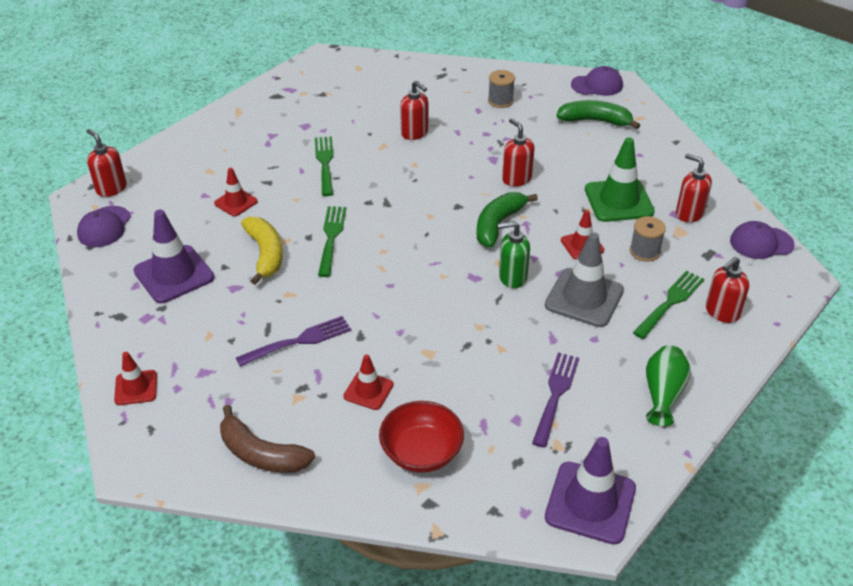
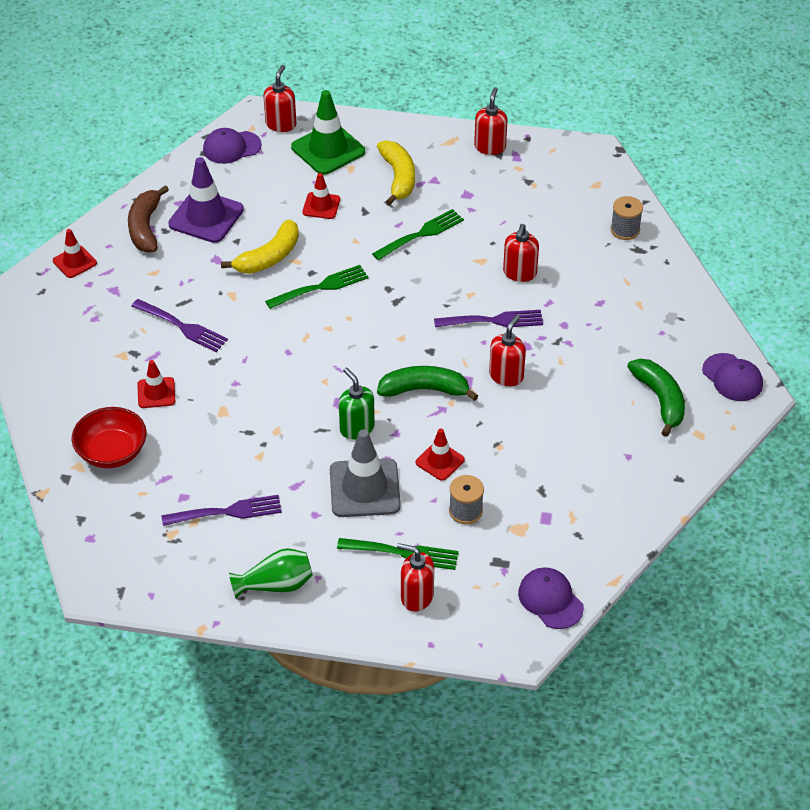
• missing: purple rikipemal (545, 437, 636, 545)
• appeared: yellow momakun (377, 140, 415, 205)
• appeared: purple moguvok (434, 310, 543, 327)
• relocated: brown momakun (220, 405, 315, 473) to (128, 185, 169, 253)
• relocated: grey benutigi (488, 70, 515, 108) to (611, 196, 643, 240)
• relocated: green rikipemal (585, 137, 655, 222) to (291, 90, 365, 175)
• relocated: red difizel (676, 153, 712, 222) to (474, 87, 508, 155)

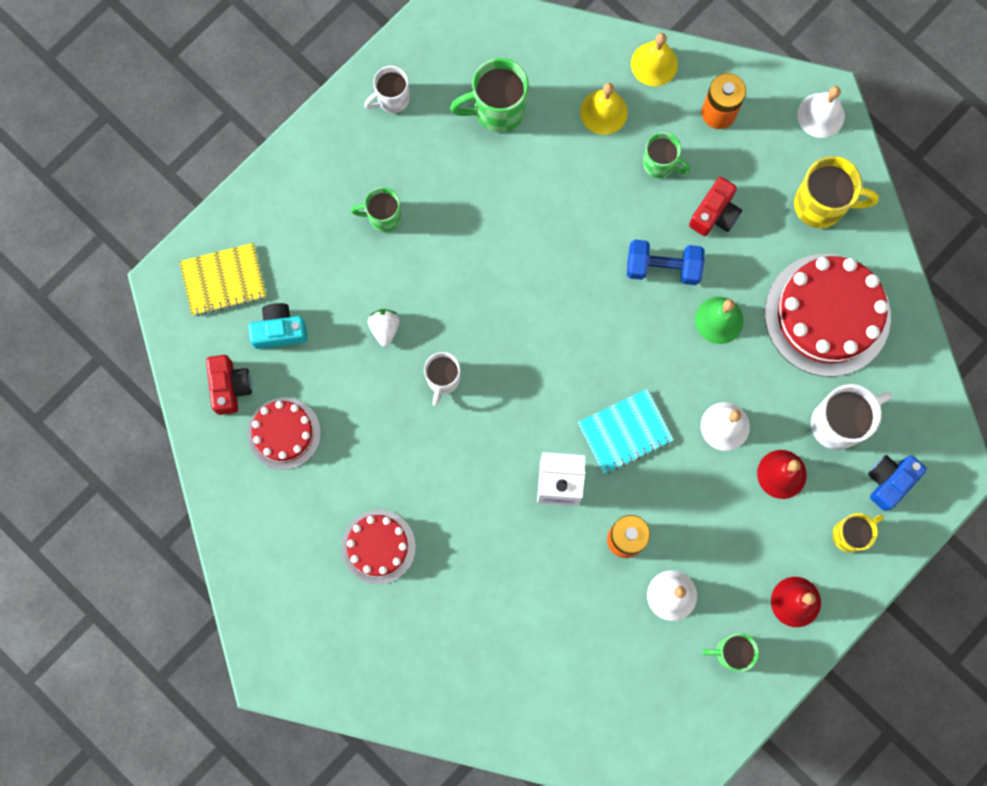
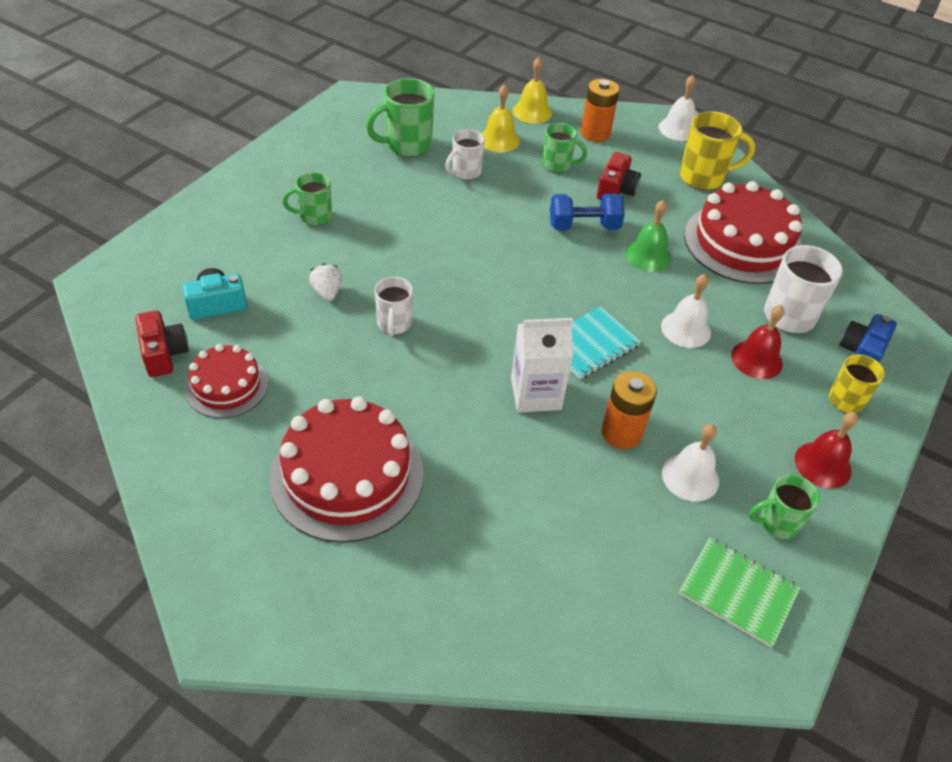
• missing: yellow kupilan (179, 243, 267, 316)
• appeared: green kupilan (679, 537, 800, 647)
• relocated: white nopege (364, 66, 410, 113) to (445, 129, 485, 180)
• size: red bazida (341, 510, 416, 584) = (270, 396, 424, 543) x1.74

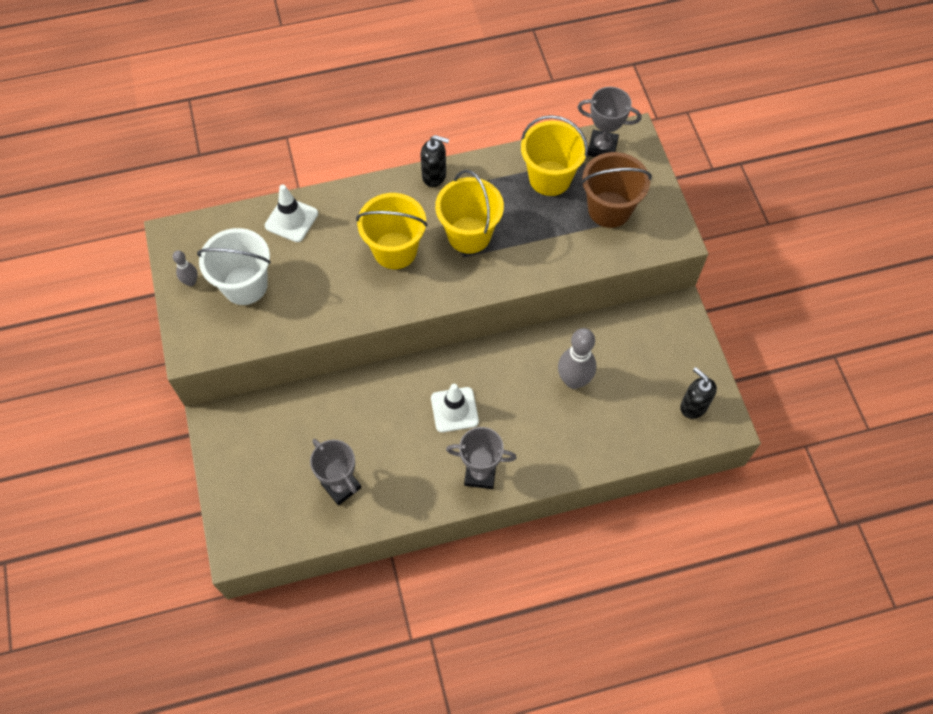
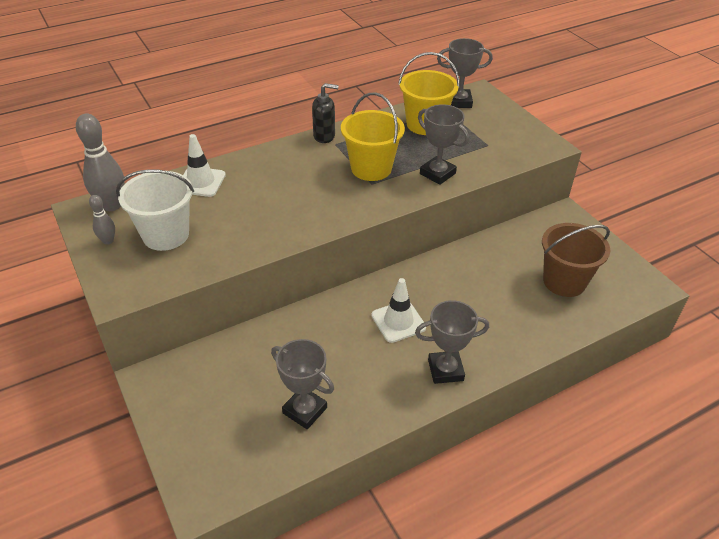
• missing: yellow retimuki (356, 193, 428, 269)
• missing: black difizel (680, 367, 717, 419)
• appeared: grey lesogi (418, 104, 469, 185)
• relocated: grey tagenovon (558, 328, 596, 389) to (76, 113, 125, 211)
• relocated: brown retimuki (581, 152, 652, 228) to (542, 223, 610, 297)

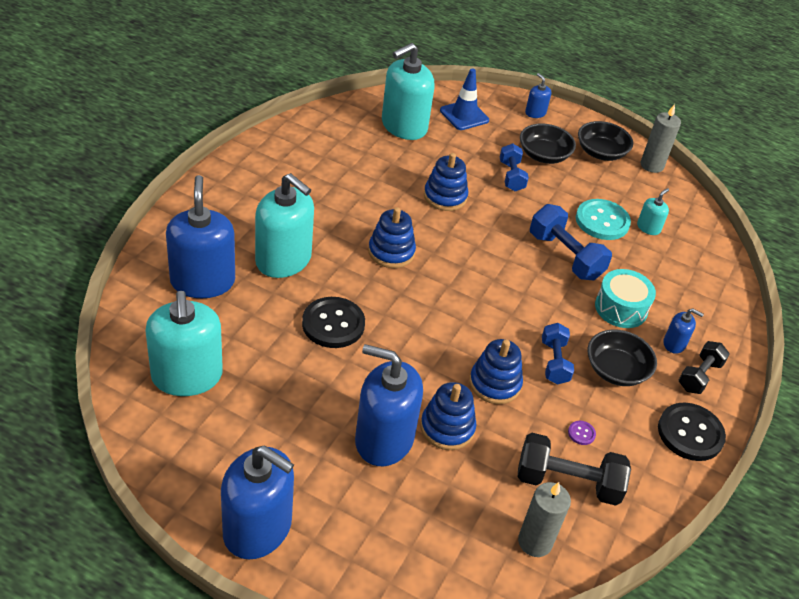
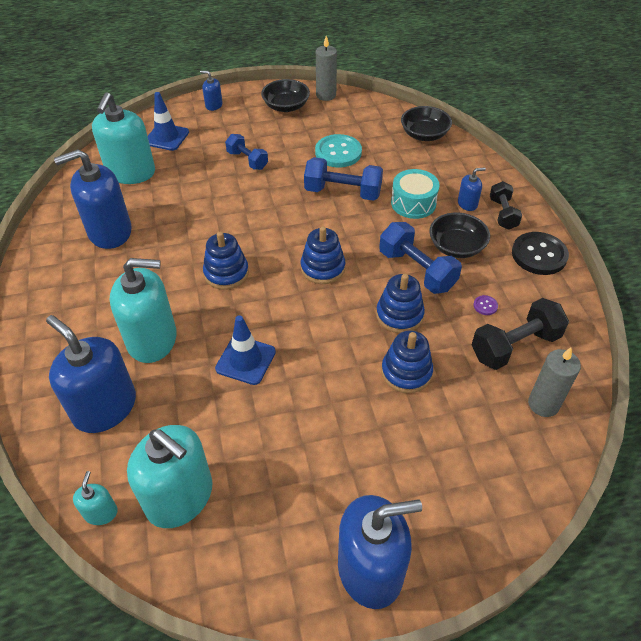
• relocated: blue difizel (355, 344, 423, 466) to (54, 149, 132, 249)
• relocated: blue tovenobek (424, 153, 468, 211) to (301, 226, 345, 284)
• relocated: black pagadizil (520, 123, 576, 164) to (401, 106, 452, 141)
• relocated: turquoise difizel (637, 188, 669, 235) to (73, 471, 118, 525)
• exchanged: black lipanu (302, 297, 365, 348) to blue rikipemal (215, 315, 276, 385)
• size: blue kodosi (542, 323, 574, 384) = (379, 222, 462, 294) x1.55

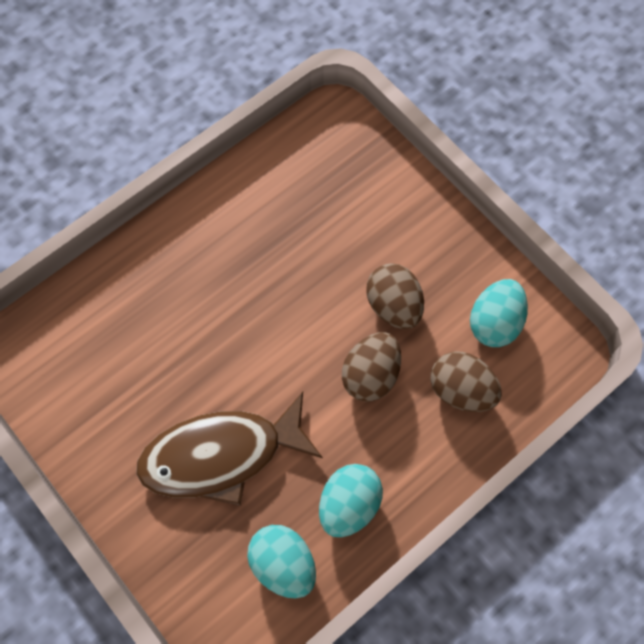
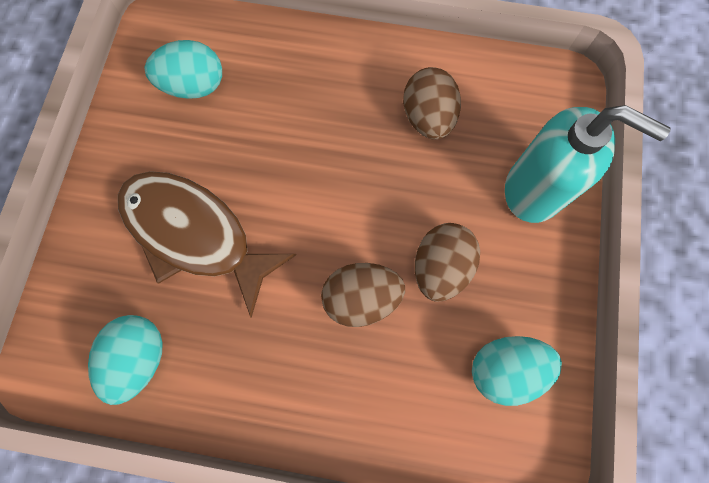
• appeared: turquoise difizel (505, 105, 671, 223)
• relocated: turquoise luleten (319, 464, 383, 537) to (145, 40, 222, 99)
• relocated: brown luleten (430, 352, 502, 412) to (403, 67, 461, 139)

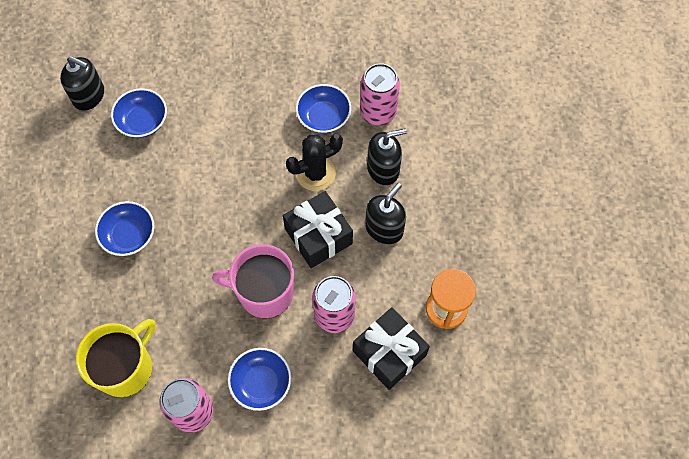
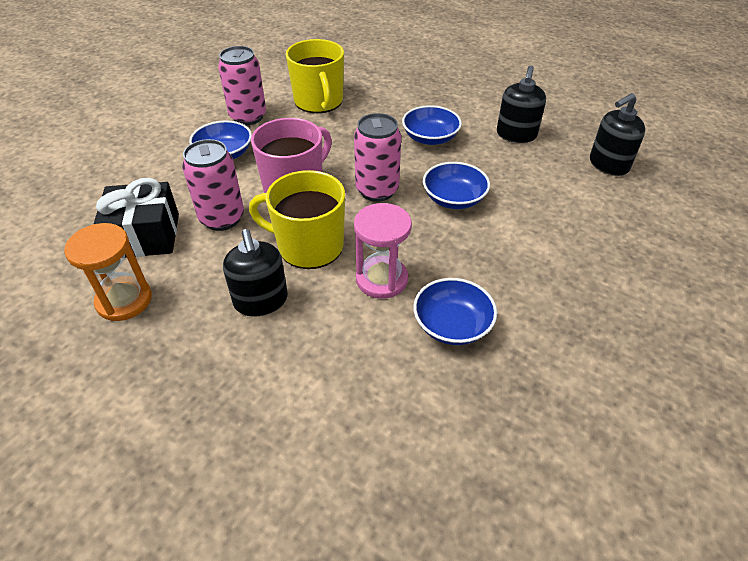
• relocated: blue pagadizil (111, 88, 167, 138) to (423, 162, 490, 209)
• relocated: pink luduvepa (360, 63, 400, 125) to (354, 113, 401, 202)
• relocated: black difizel (367, 128, 407, 185) to (497, 66, 546, 143)
• exchanged: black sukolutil (283, 191, 353, 268) to yellow nopege (249, 170, 345, 269)
• exchanged: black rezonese (286, 134, 343, 191) to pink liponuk (354, 203, 412, 299)

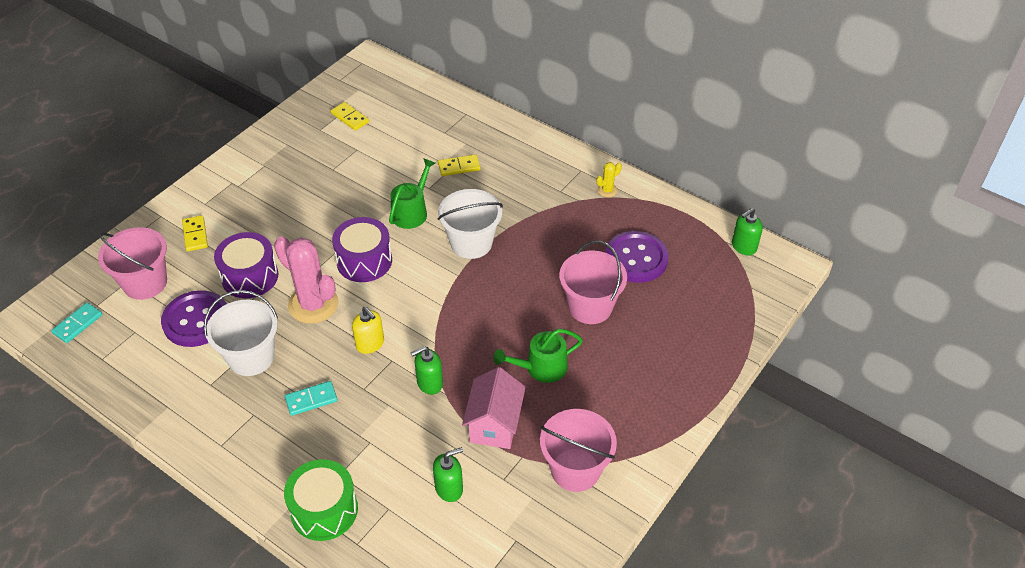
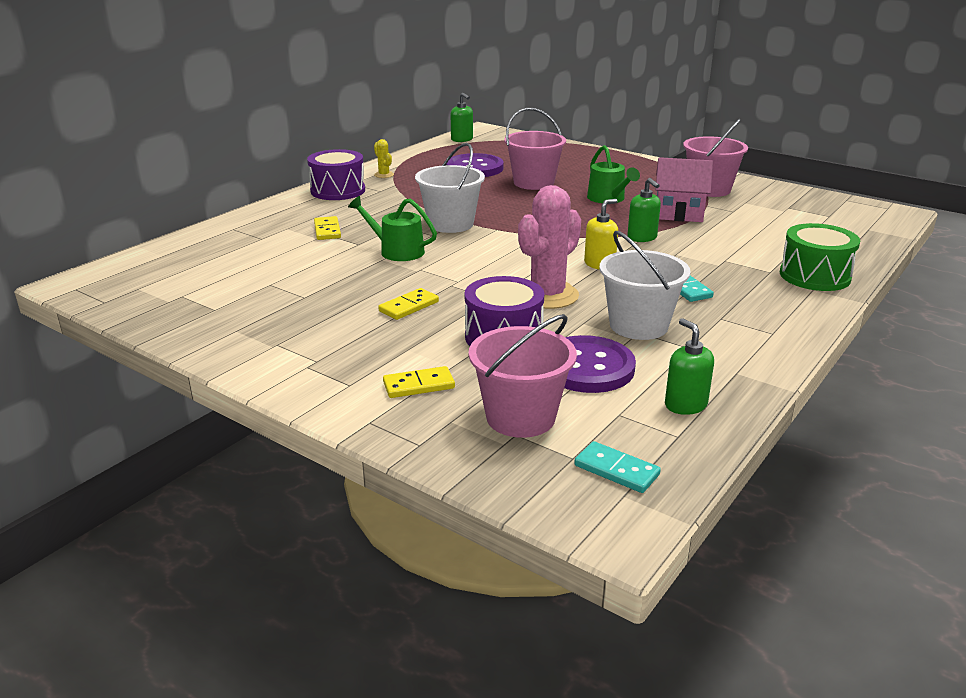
• relocated: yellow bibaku (331, 102, 369, 131) to (378, 288, 439, 320)
• relocated: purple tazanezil (332, 217, 392, 282) to (307, 149, 365, 200)
• relocated: green difizel (433, 447, 463, 502) to (665, 318, 714, 415)

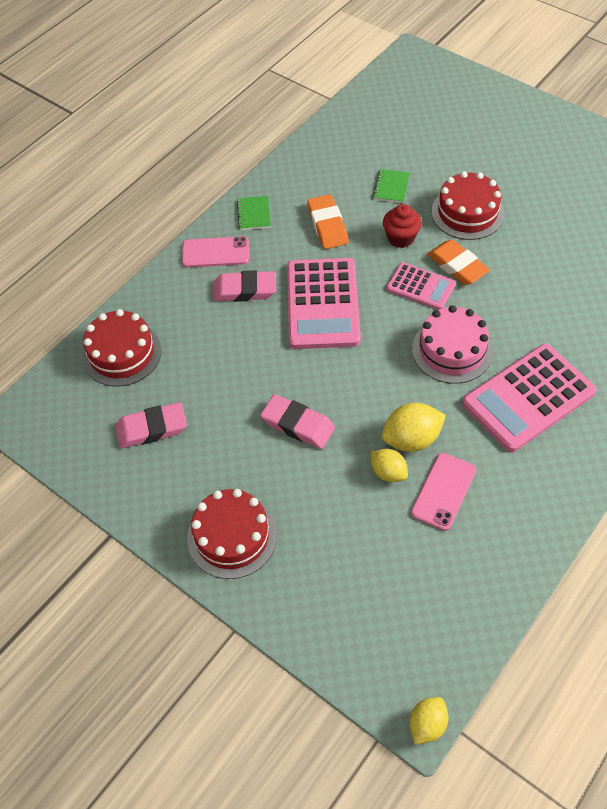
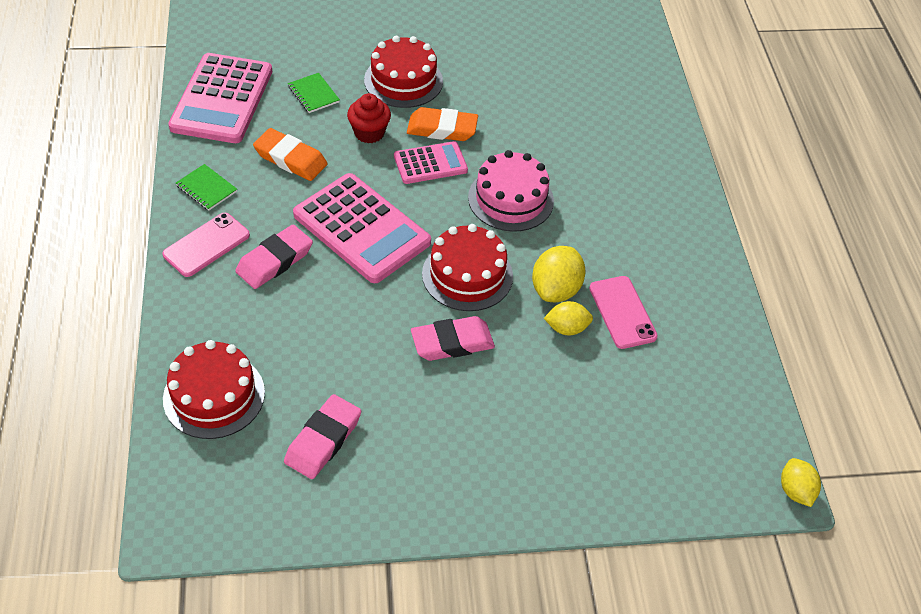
• relocated: red bazida (187, 489, 277, 579) to (422, 224, 513, 311)
• relocated: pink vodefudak (462, 344, 596, 452) to (168, 53, 272, 143)

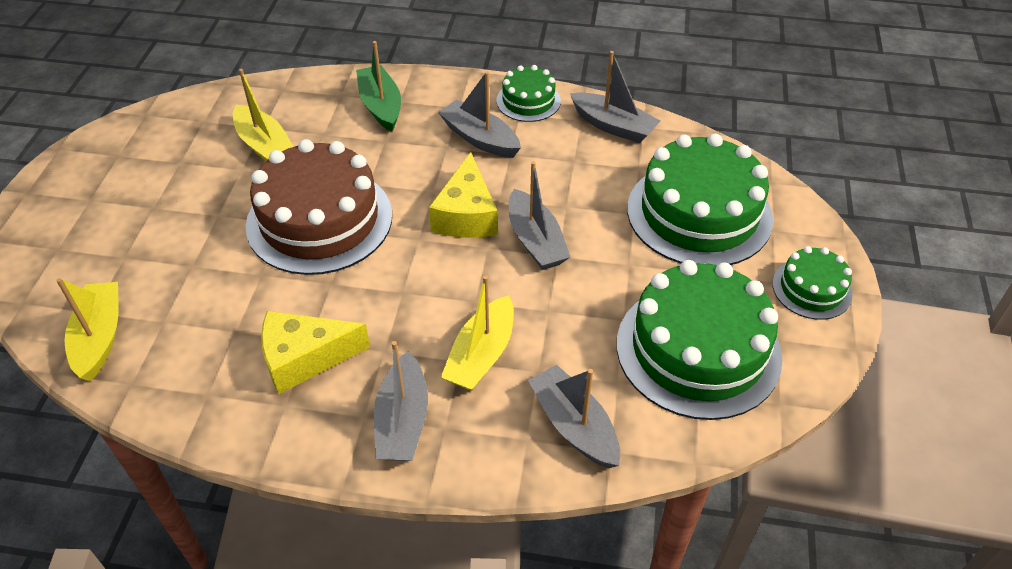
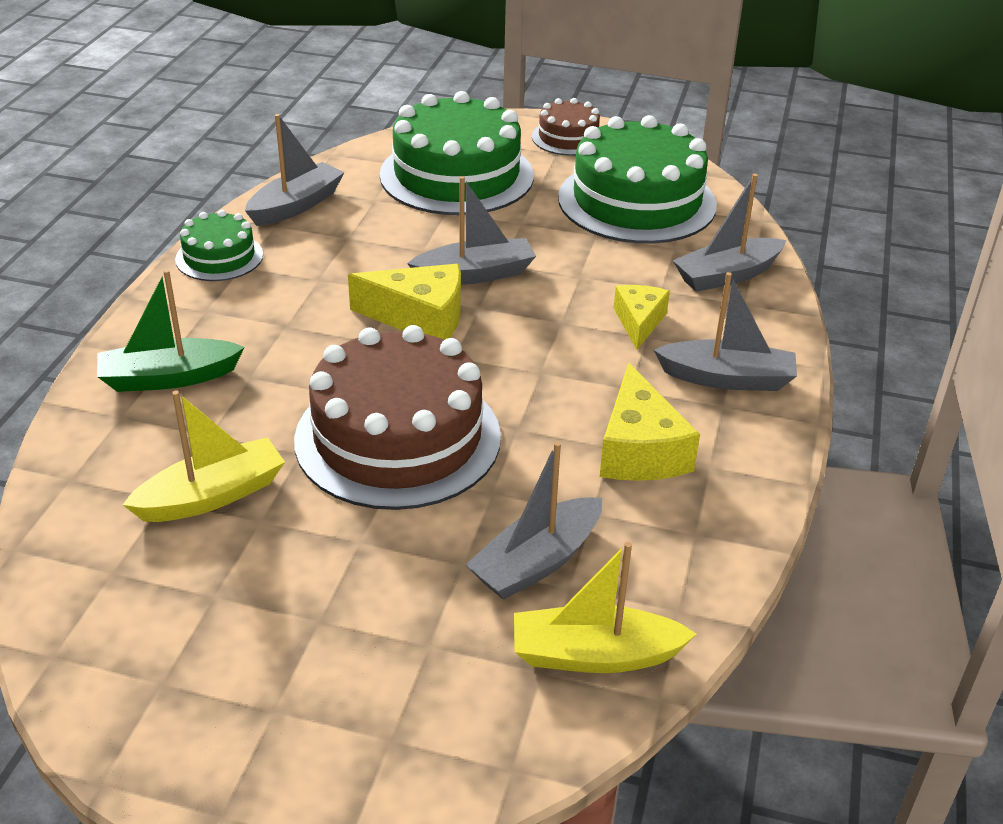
• relocated: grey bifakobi (438, 72, 521, 158) to (466, 441, 602, 600)
• exchanged: yellow bifakobi (441, 276, 514, 391) to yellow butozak (614, 285, 670, 350)
• colour: green bazida (772, 246, 853, 320) to brown bazida (532, 98, 600, 156)

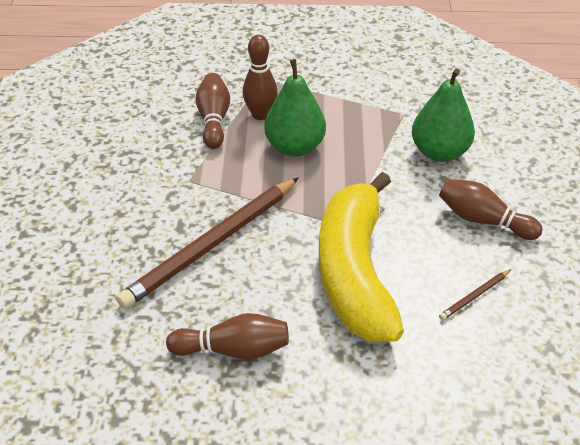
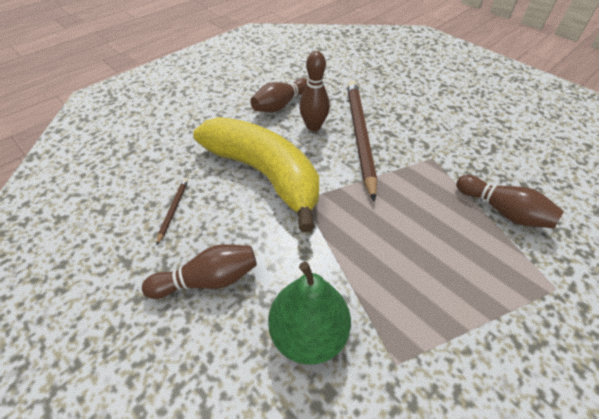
• missing: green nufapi (264, 59, 326, 156)
• relocated: brown tagenovon (243, 35, 278, 120) to (299, 51, 330, 131)

